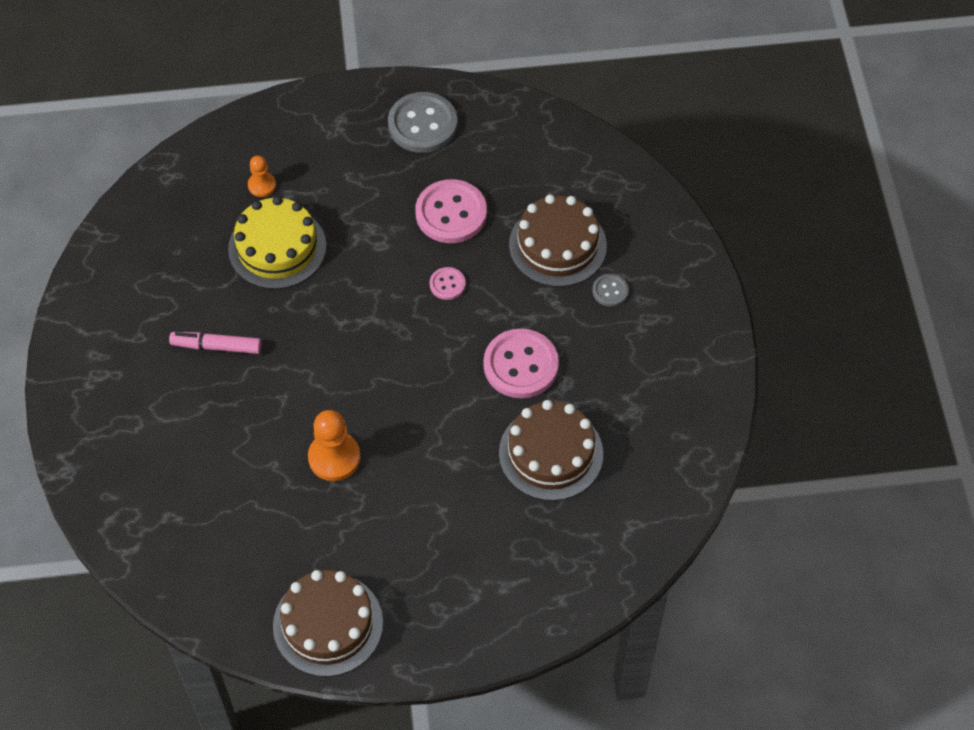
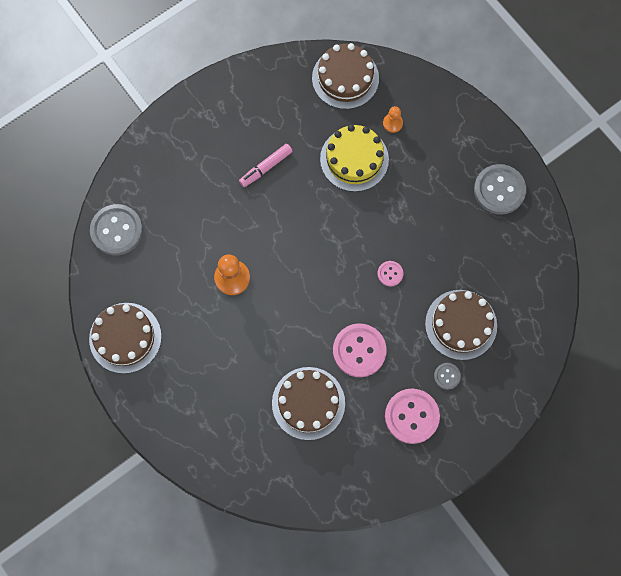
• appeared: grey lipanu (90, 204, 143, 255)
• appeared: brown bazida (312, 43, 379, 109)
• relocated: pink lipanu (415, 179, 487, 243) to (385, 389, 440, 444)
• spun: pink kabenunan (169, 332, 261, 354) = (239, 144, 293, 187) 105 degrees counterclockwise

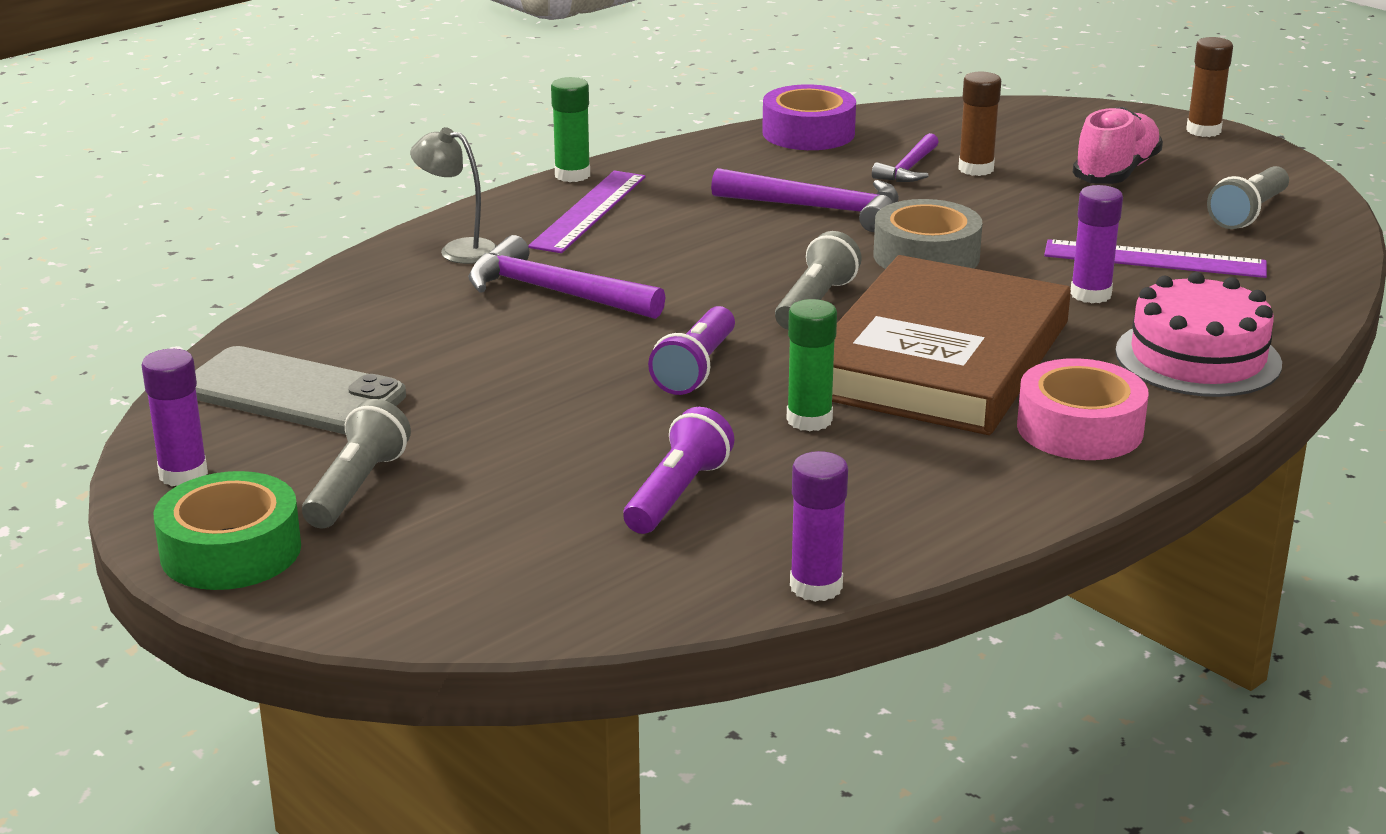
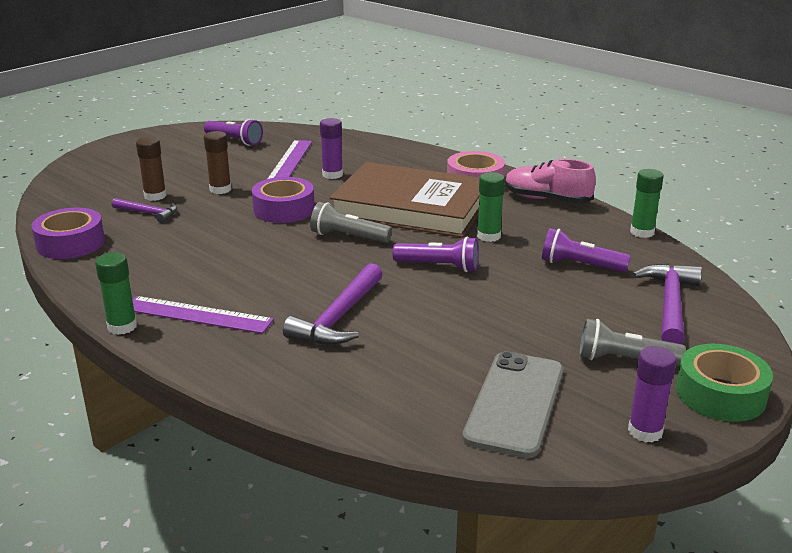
• missing: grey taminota (410, 127, 497, 264)
• missing: pink bazida (1115, 272, 1282, 397)
• relocated: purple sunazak (711, 168, 899, 232) to (633, 263, 702, 344)
• relocated: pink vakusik (1073, 107, 1163, 184) to (505, 159, 596, 204)
• relocated: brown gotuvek (1186, 37, 1233, 137) to (204, 131, 231, 194)
• colour: purple gotuvek (790, 451, 848, 602) to green gotuvek (630, 169, 664, 238)
• colour: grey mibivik (873, 199, 982, 269) to purple mibivik (252, 177, 315, 223)
• colour: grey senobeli (1207, 166, 1289, 229) to purple senobeli (204, 119, 263, 146)

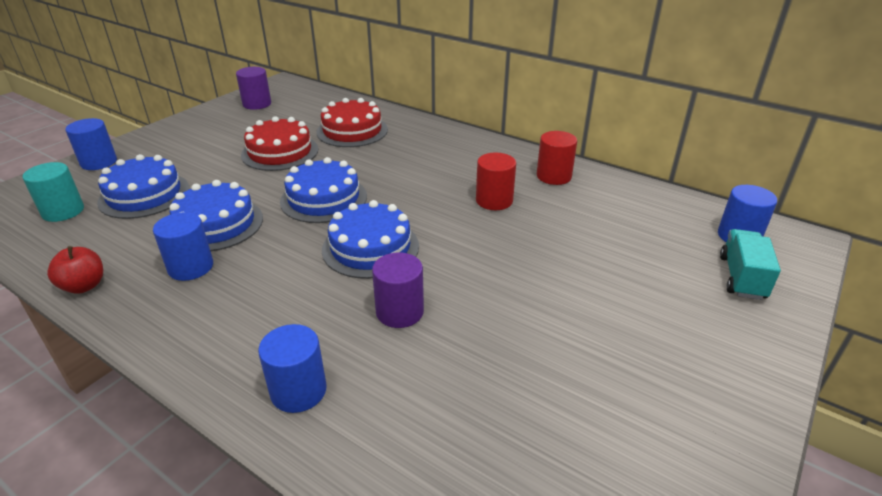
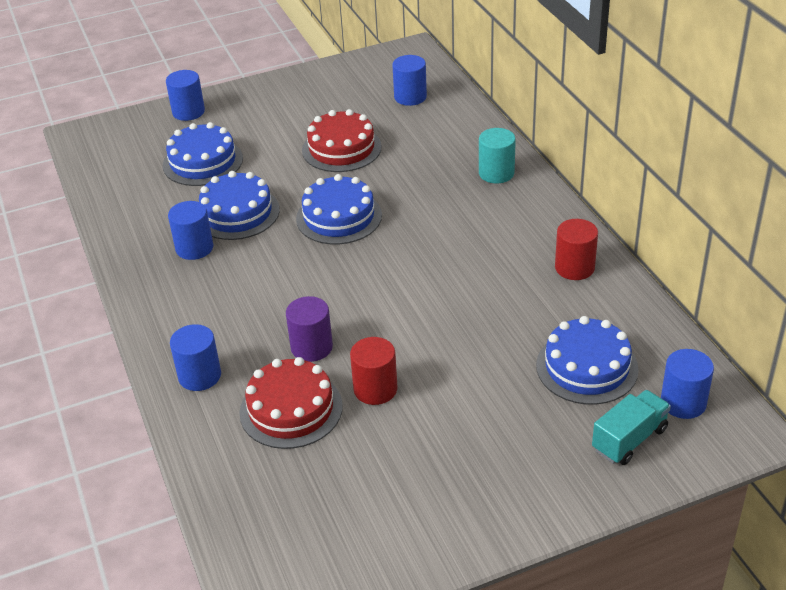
• missing: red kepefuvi (47, 246, 103, 294)
• missing: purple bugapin (236, 67, 271, 110)
• appeared: blue bugapin (392, 55, 427, 106)
• relocated: turquoise bugapin (23, 162, 84, 222) to (479, 128, 516, 183)
• relocated: red bazida (317, 98, 388, 147) to (239, 357, 343, 449)
• relocated: blue bazida (322, 200, 419, 279) to (536, 316, 639, 405)
• relocated: red bugapin (476, 153, 516, 210) to (350, 337, 397, 405)

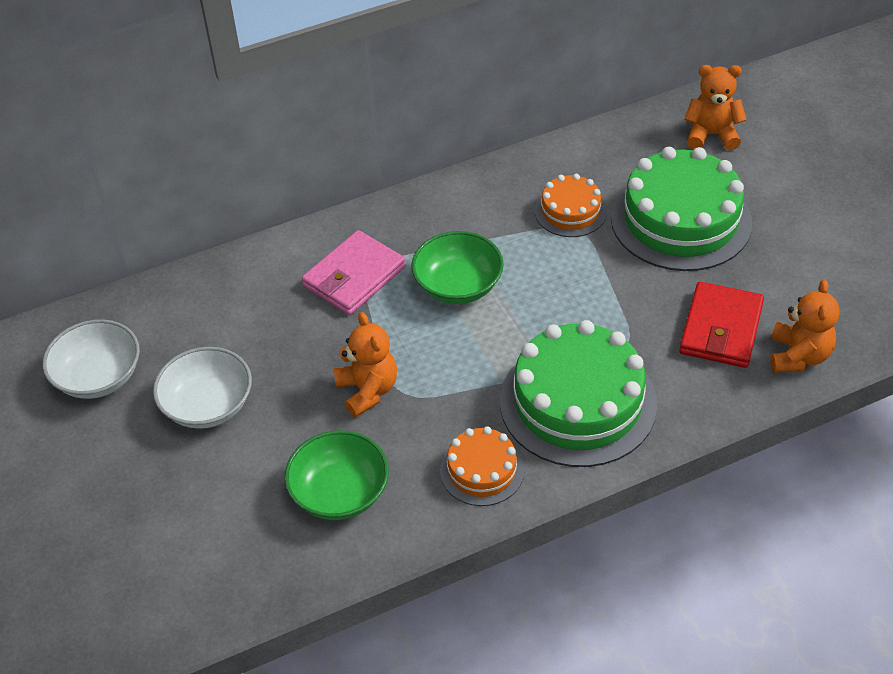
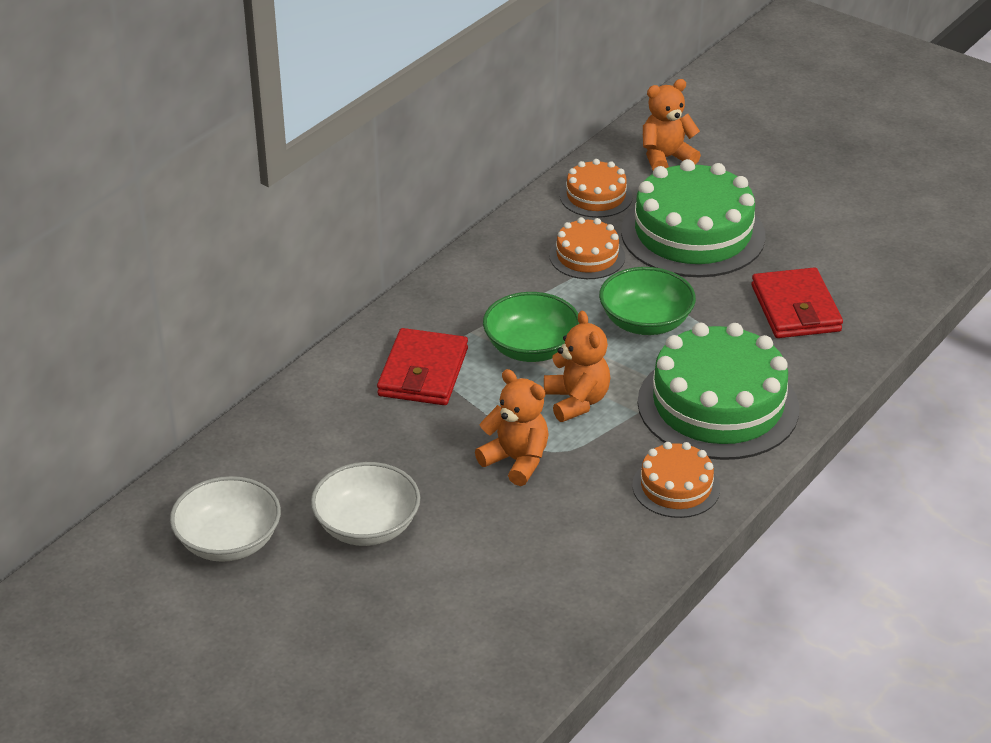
• appeared: orange bazida (560, 159, 633, 218)
• relocated: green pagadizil (285, 430, 389, 520) to (599, 267, 696, 335)
• relocated: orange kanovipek (770, 279, 840, 373) to (544, 311, 610, 422)
• colour: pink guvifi (302, 230, 406, 315) to red guvifi (377, 328, 468, 405)

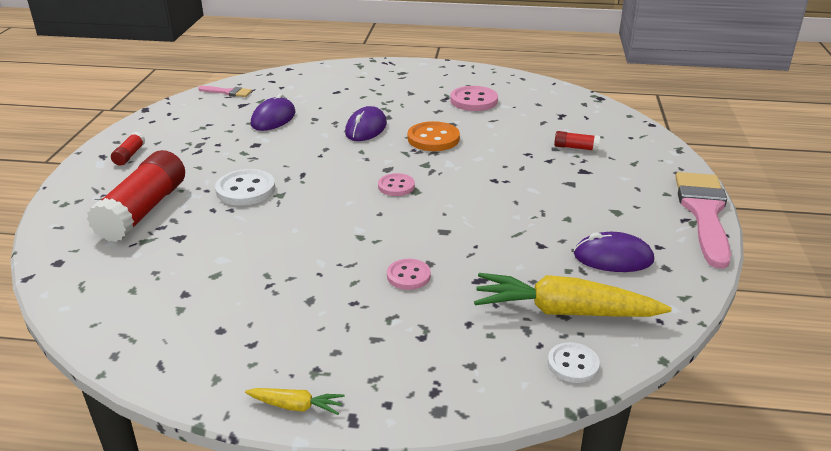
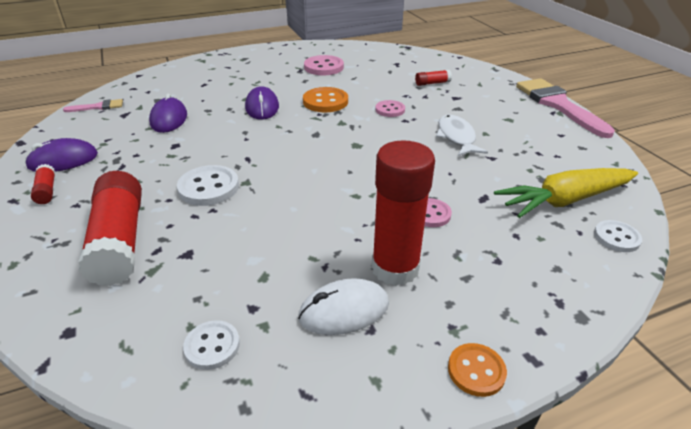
• appeared: white lipanu (183, 320, 240, 370)
• appeared: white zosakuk (298, 278, 389, 335)
• appeared: red gotuvek (372, 140, 435, 286)
• appeared: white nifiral (436, 115, 488, 156)
• relocated: pink lipanu (378, 173, 415, 196) to (375, 100, 405, 117)
• relocated: purple zosakuk (574, 232, 654, 272) to (25, 138, 98, 172)
• exchanged: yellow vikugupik (245, 388, 345, 415) to orange lipanu (448, 343, 507, 397)

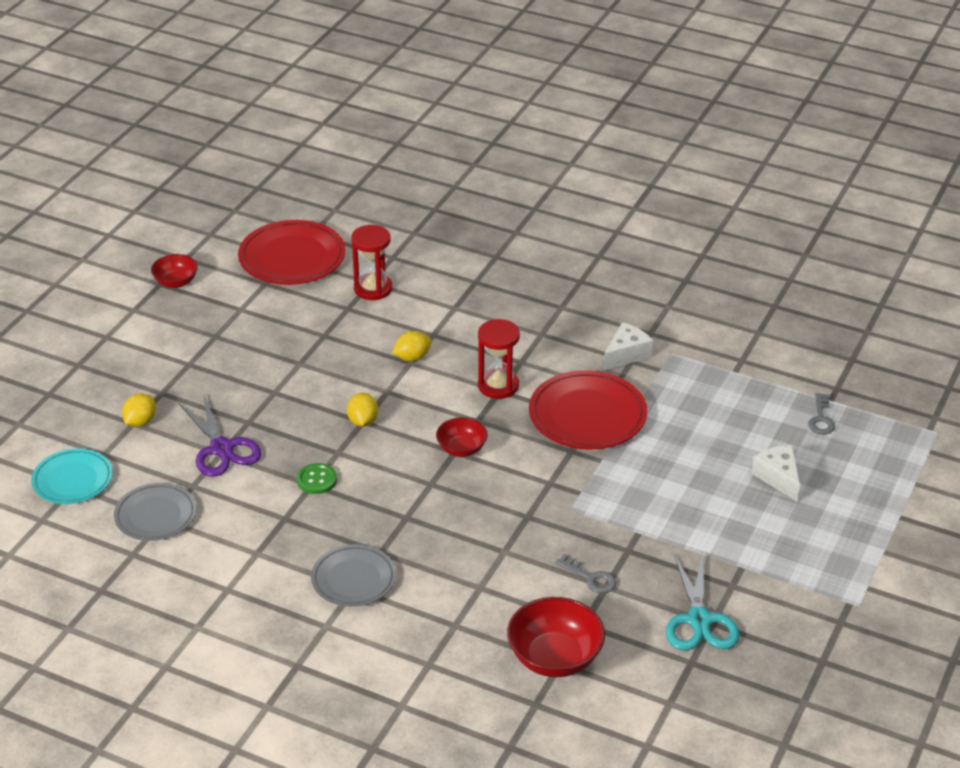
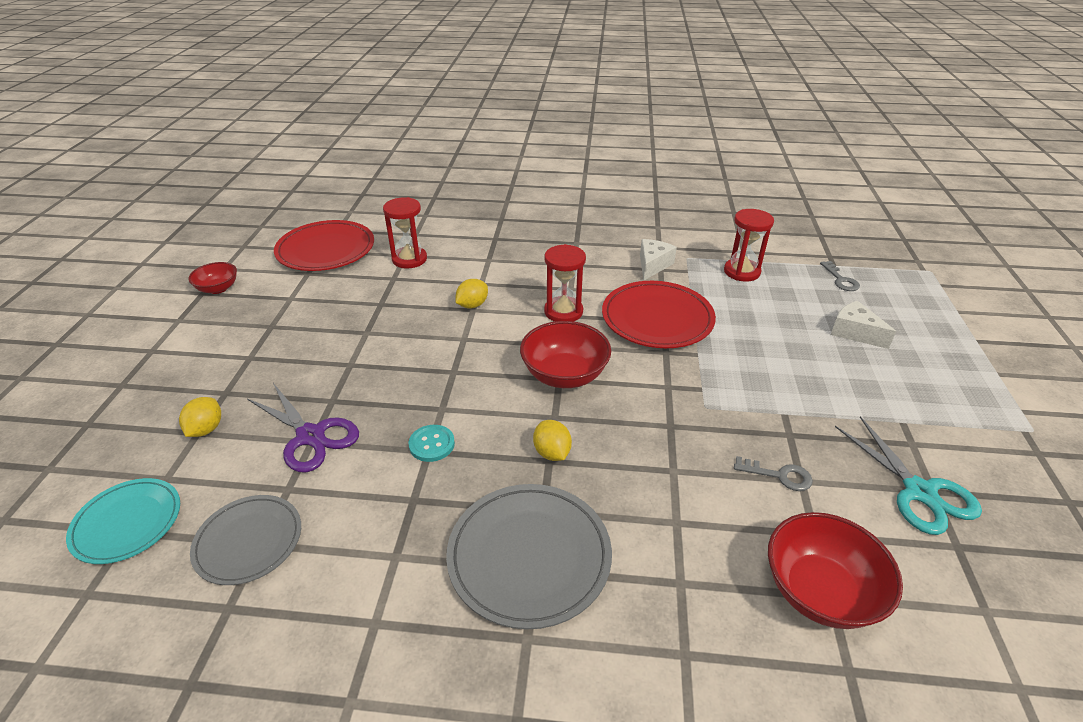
• appeared: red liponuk (724, 209, 774, 282)
• relocated: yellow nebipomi (347, 393, 378, 427) to (533, 420, 572, 461)
• colour: green lipanu (297, 463, 337, 494) to turquoise lipanu (409, 425, 455, 462)
• size: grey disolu (311, 544, 396, 607) = (446, 484, 612, 629) x1.53
• size: red pagadizil (436, 417, 488, 457) = (520, 321, 611, 388) x1.68

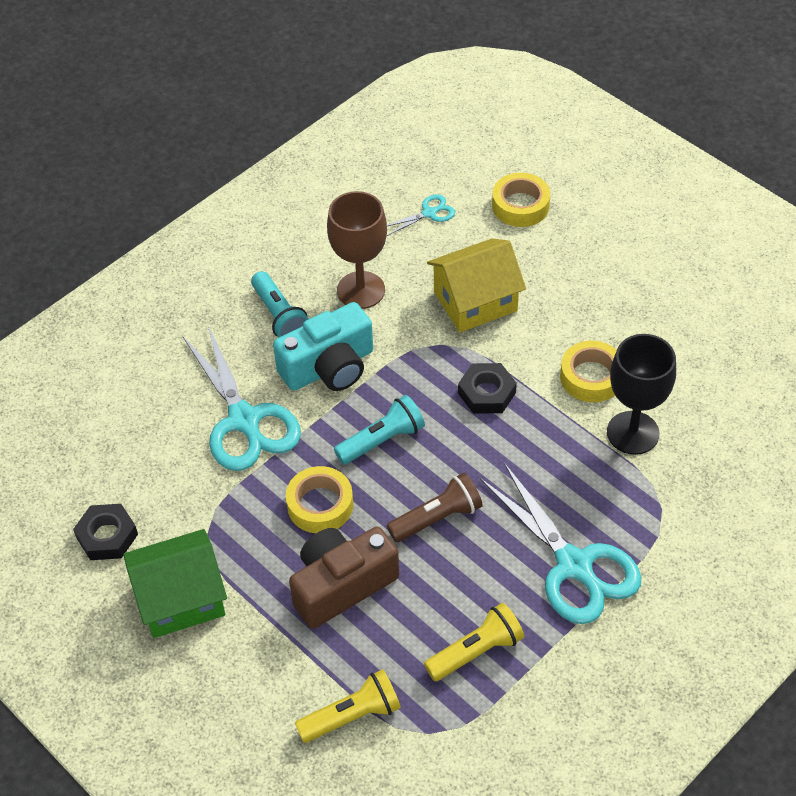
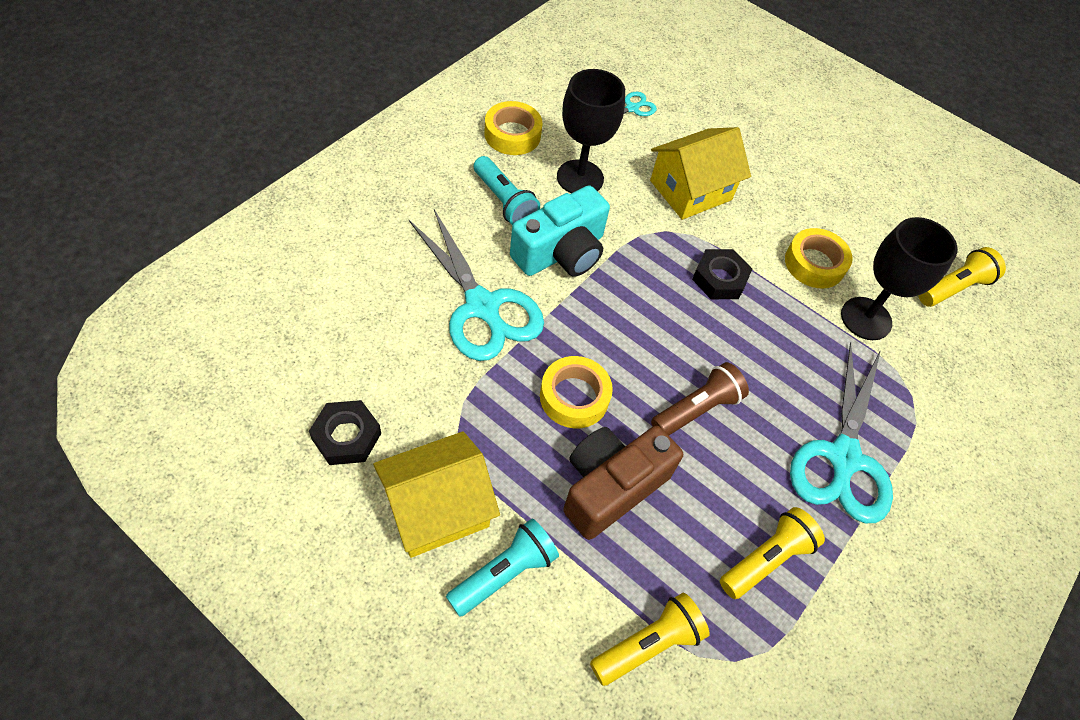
• appeared: yellow senobeli (919, 247, 1006, 307)
• relocated: turquoise senobeli (334, 395, 425, 465) to (446, 519, 559, 617)
• relocated: yellow mibivik (492, 173, 550, 227) to (484, 101, 542, 155)
• colour: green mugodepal (123, 529, 227, 638) to yellow mugodepal (373, 431, 500, 558)
• colour: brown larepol (327, 191, 387, 309) to black larepol (557, 69, 625, 193)
• spun: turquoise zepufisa (480, 463, 641, 624) = (790, 342, 893, 523) 60 degrees clockwise

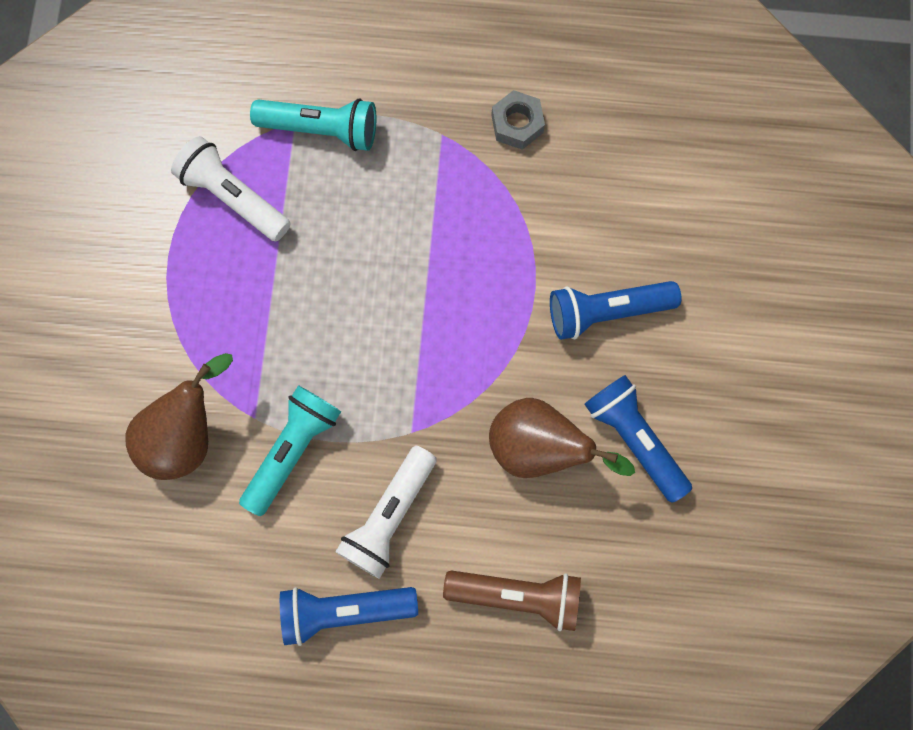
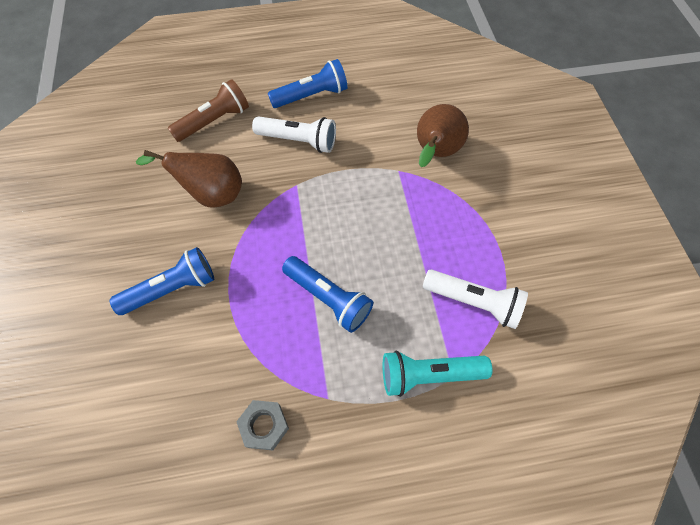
• missing: turquoise senobeli (239, 385, 341, 516)
• relocated: blue senobeli (584, 375, 692, 503) to (282, 256, 373, 333)
• spun: white senobeli (335, 446, 437, 579) = (252, 116, 336, 153) 90 degrees clockwise
• spun: brown senobeli (443, 570, 581, 631) = (168, 79, 249, 142) 150 degrees clockwise

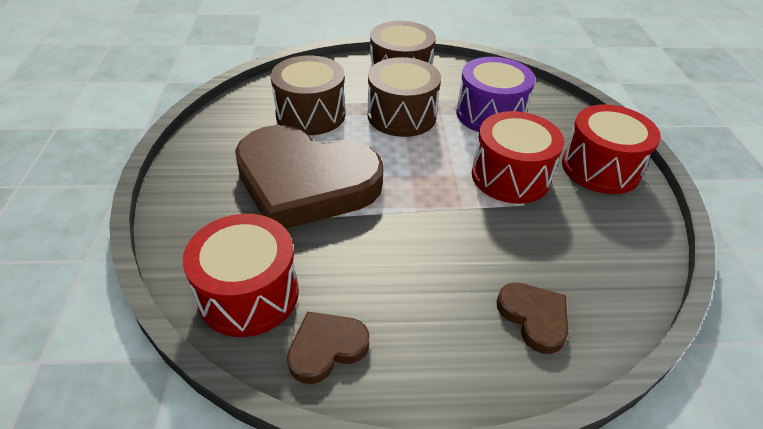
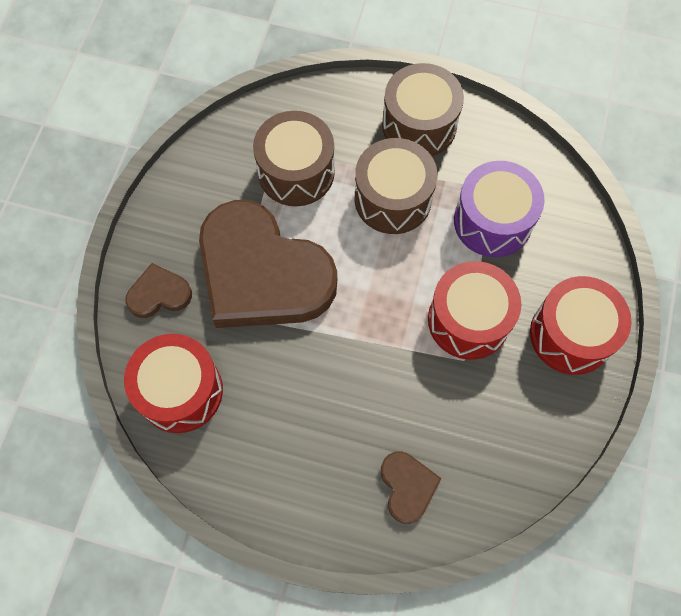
• relocated: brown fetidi (287, 311, 369, 384) to (125, 263, 192, 318)

